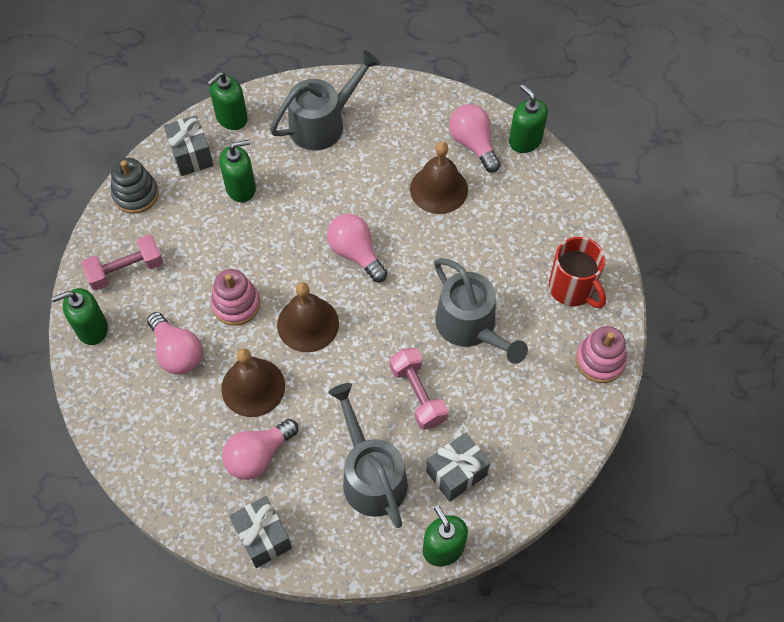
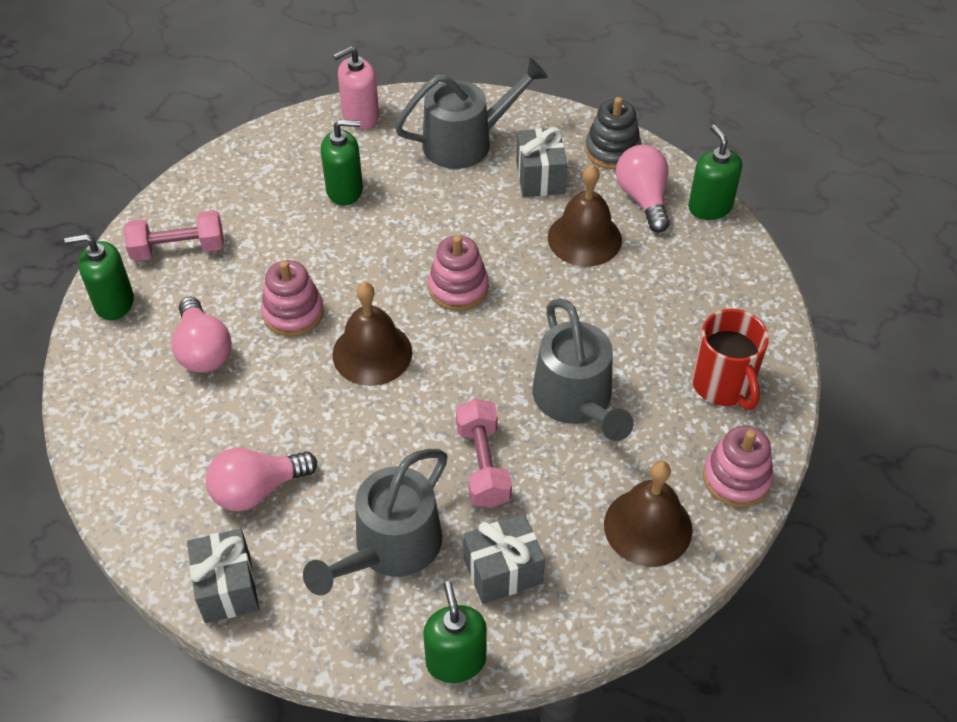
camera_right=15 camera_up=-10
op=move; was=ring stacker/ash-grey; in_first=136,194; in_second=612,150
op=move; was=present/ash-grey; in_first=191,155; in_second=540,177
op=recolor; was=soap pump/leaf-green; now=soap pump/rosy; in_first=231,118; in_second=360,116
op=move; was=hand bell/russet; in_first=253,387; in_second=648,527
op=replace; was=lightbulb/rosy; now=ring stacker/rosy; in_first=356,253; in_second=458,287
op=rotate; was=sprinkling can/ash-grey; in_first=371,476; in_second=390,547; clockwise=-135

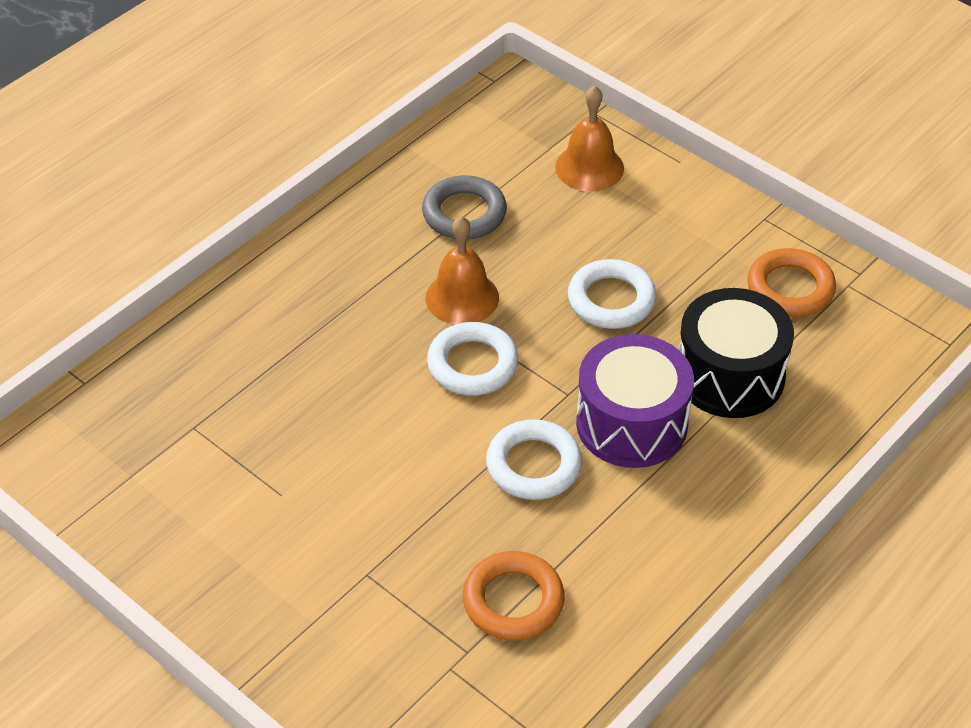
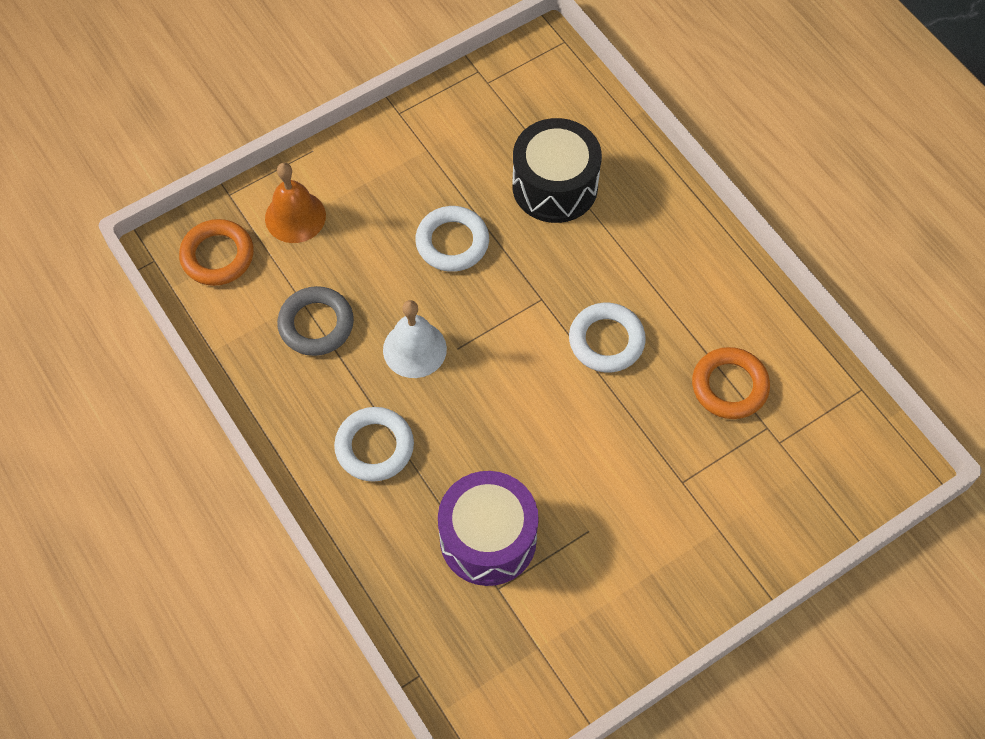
camera_right=-75 camera_up=15
op=recolor; was=hand bell/bright orange; now=hand bell/white; in_first=462,297; in_second=414,349
op=move; was=ring/white; in_first=472,364; in_second=374,447
op=move; was=drum/royal purple; in_first=631,423; in_second=488,539
op=move; was=ring/bright orange; in_first=790,288; in_second=217,256

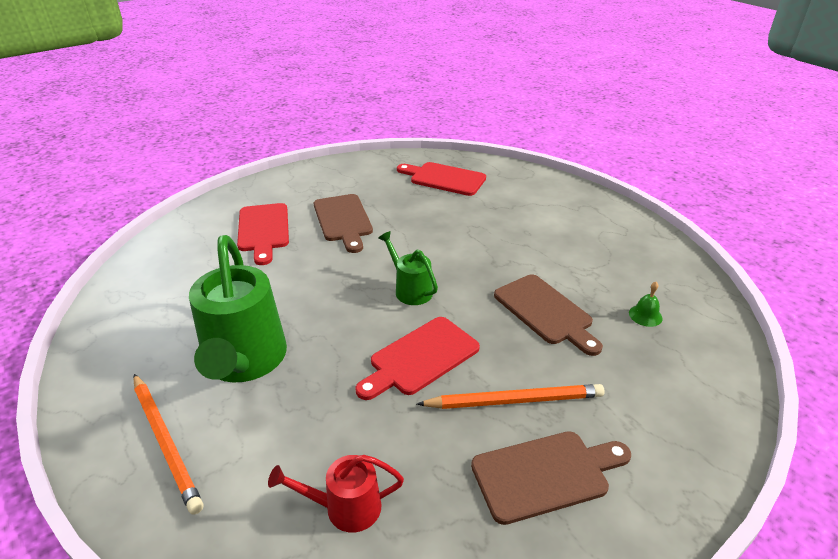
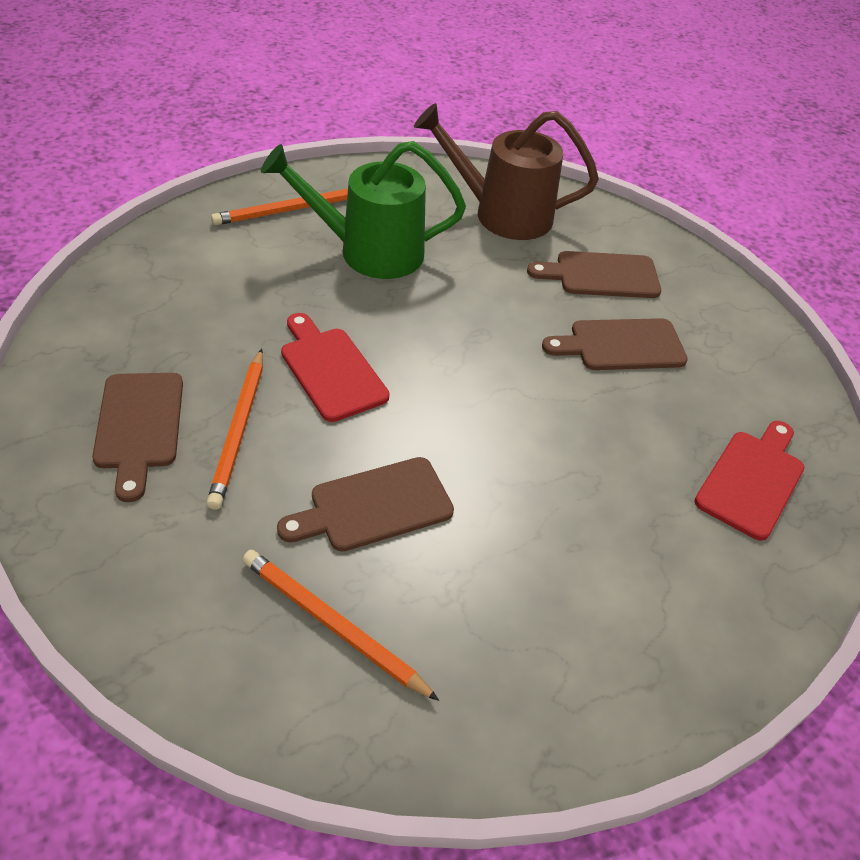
camera_right=95 camera_up=10
op=recolor; was=bread board/scarlet; now=bread board/russet; in_first=263,230; in_second=601,275
op=delete; was=sprinkling can/scarlet; in_first=344,508
op=delete; was=sprinkling can/leaf-green; in_first=410,289
op=replace; was=hand bell/leaf-green; now=lead pencil/bright orange; in_first=645,315; in_second=332,625
op=insert; now=sprinkling can/russet; in_second=501,214

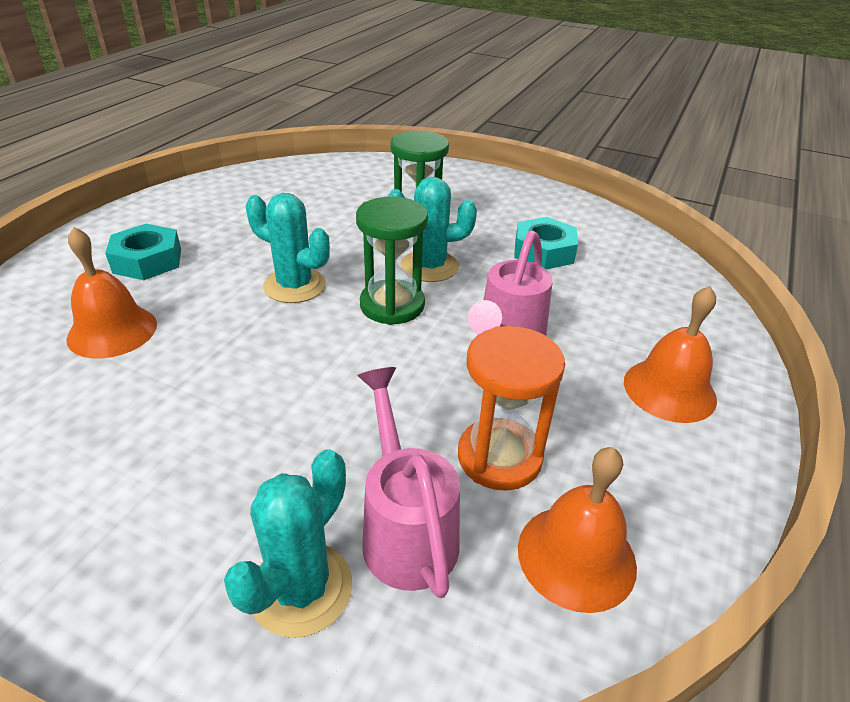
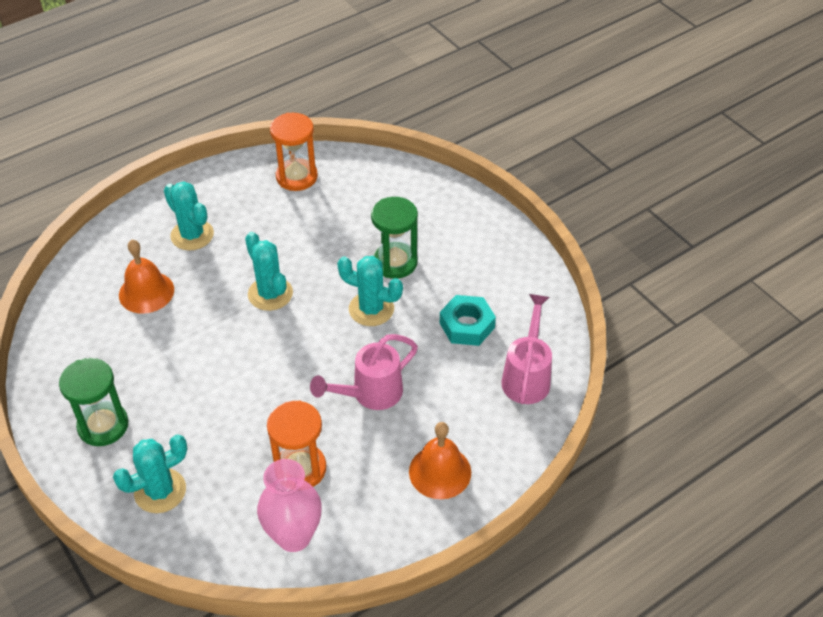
camera_right=30 camera_up=10
op=replace; was=hex nut/turquoise; now=cactus/turquoise; in_first=147,261; in_second=192,235
op=move; was=sandglass/leaf-green; in_first=392,305; in_second=103,425
op=move; was=sprinkling can/rosy; in_first=405,529; in_second=527,376
op=replace; was=hand bell/bright orange; now=tall vase/rosy; in_first=576,556; in_second=294,536
op=insert; now=sandglass/bright orange; in_second=296,177

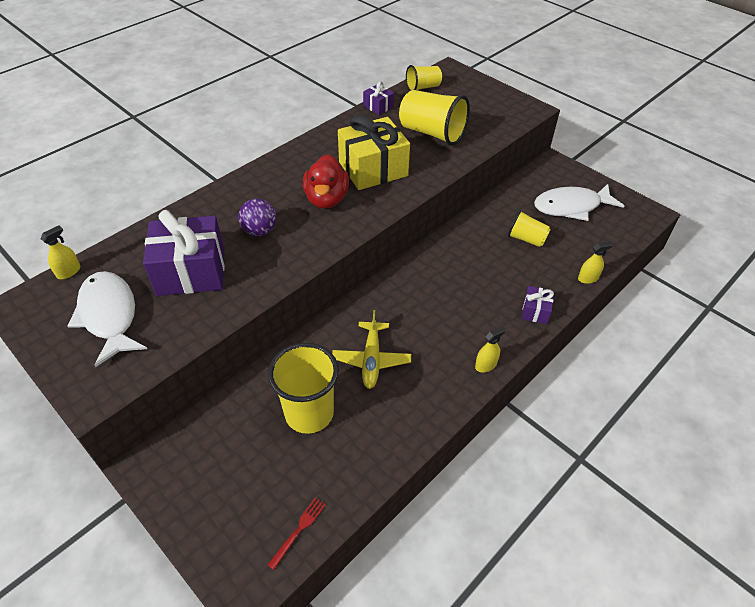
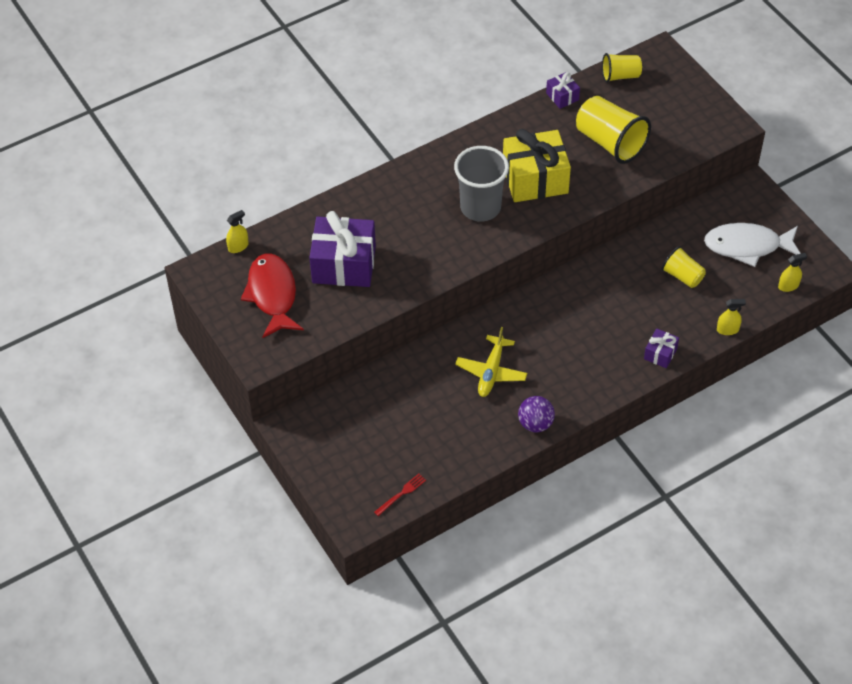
camera_right=15 camera_up=5
op=recolor; was=fish figure/white; now=fish figure/scarlet; in_first=109,315; in_second=272,294
op=move; was=play ball/royal purple; in_first=260,231; in_second=535,424
op=delete; was=tumbler/bright yellow; in_first=309,413
op=replace; was=toy duck/scarlet; now=tumbler/ash-grey; in_first=326,199; in_second=480,207
op=move; was=spray bottle/bright yellow; in_first=486,365; in_second=788,286

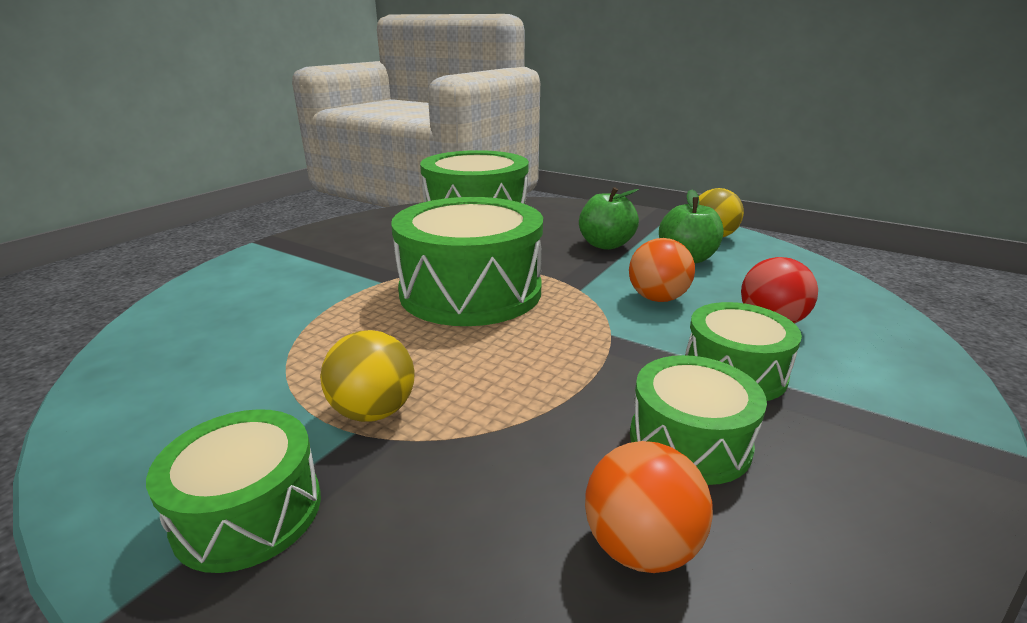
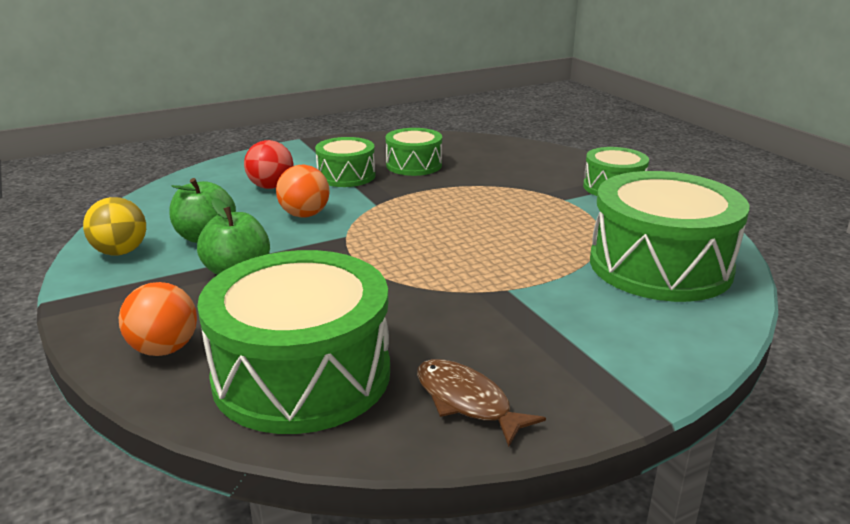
camera_right=-150 camera_up=0
op=delete; was=play ball/bright yellow; in_first=373,411
op=move; was=drum/leaf-green; in_first=470,291; in_second=660,266
op=move; was=play ball/bright orange; in_first=640,546; in_second=164,349
op=insert; now=fish figure/russet; in_second=467,402

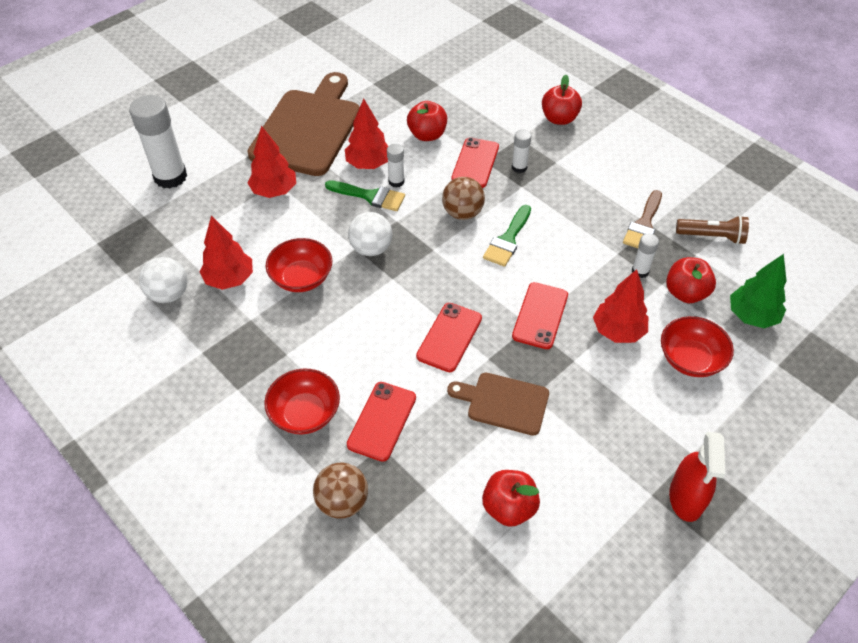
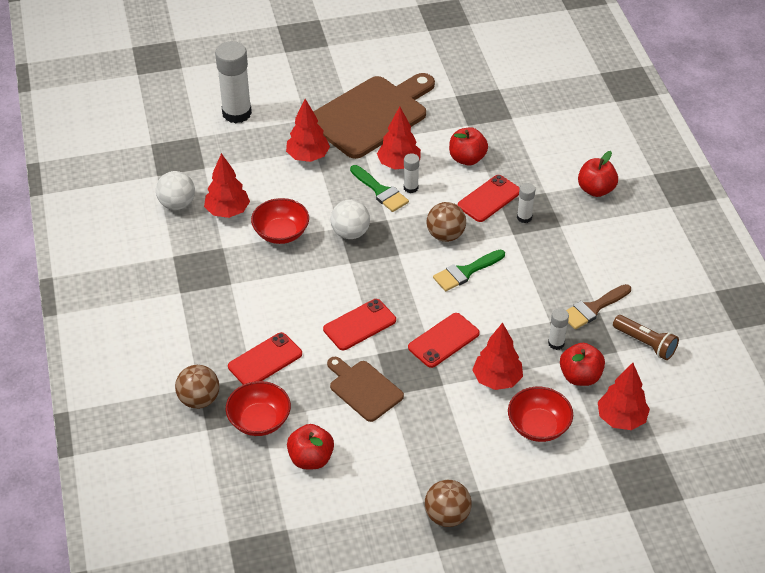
camera_right=30 camera_up=-5
op=move; was=serving bowl/scarlet; in_first=305,413; in_second=259,420
op=replace; was=spray bottle/scarlet; now=play ball/russet; in_first=686,498; in_second=447,516
op=recolor; was=fir tree/leaf-green; now=fir tree/scarlet; in_first=752,316; in_second=621,419

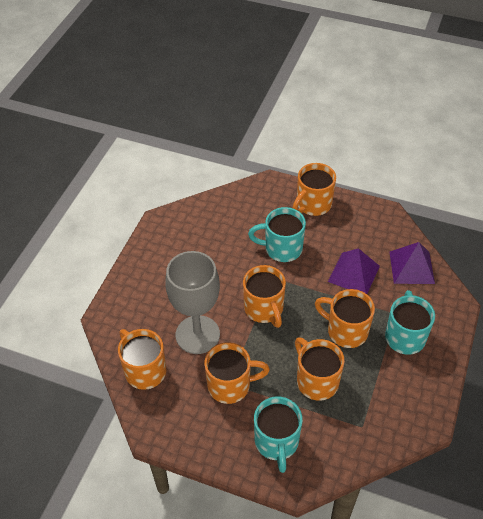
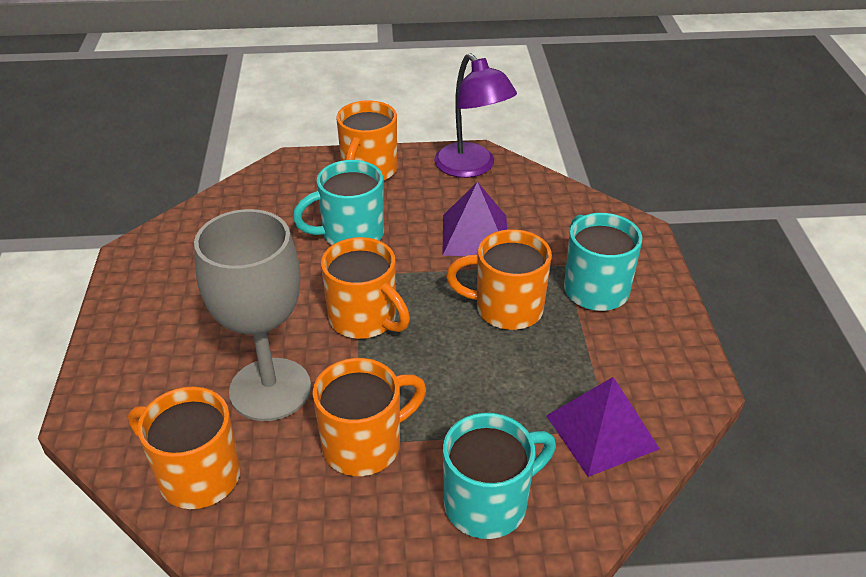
camera_right=-25 camera_up=-10
op=rotate; was=coffee mug/turquoise; in_first=277,442; in_second=488,503; clockwise=-90
op=delete; was=coffee mug/bright orange; in_first=316,381
op=move; was=solid pyramid/royal purple; in_first=411,267; in_second=602,432
op=insert; now=desk lamp/royal purple; in_second=472,168

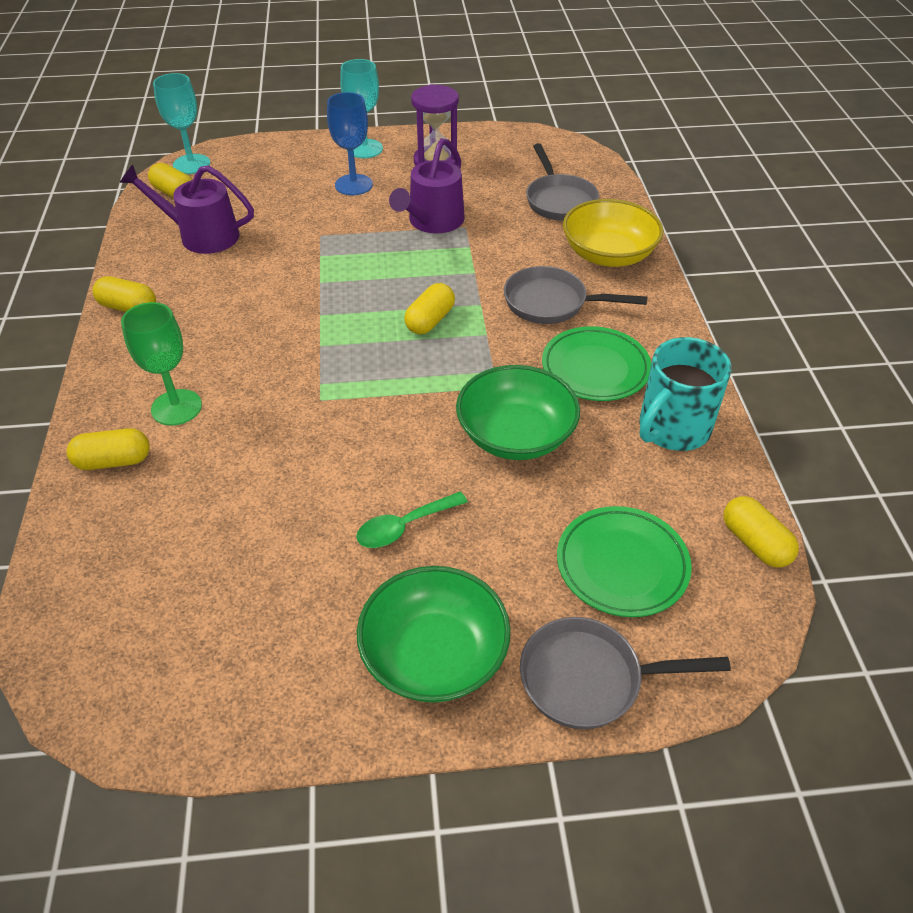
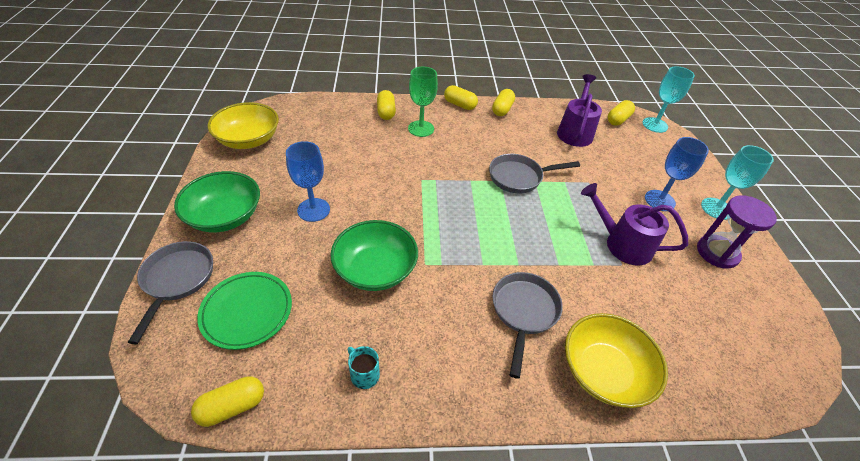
camera_right=90 camera_up=0
op=replace; was=teaspoon/leaf-green; now=chalice/cobalt; in_first=404,526; in_second=313,210
op=move; was=capsule/bright yellow; in_first=430,320; in_second=460,105
op=move; was=pan/ash-grey; in_first=559,200; in_second=519,177
op=delete; was=dinner plate/leaf-green; in_first=595,368
op=resize; was=coffee mug/turquoise; in_first=672,429; in_second=364,374; ratio=0.48
op=insert; now=serving bowl/bright yellow; in_second=249,140

